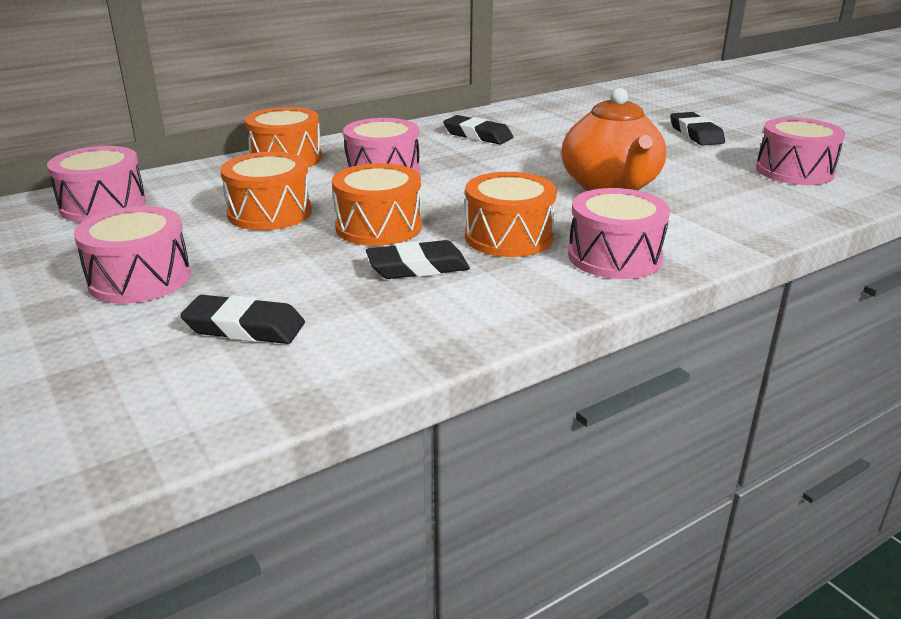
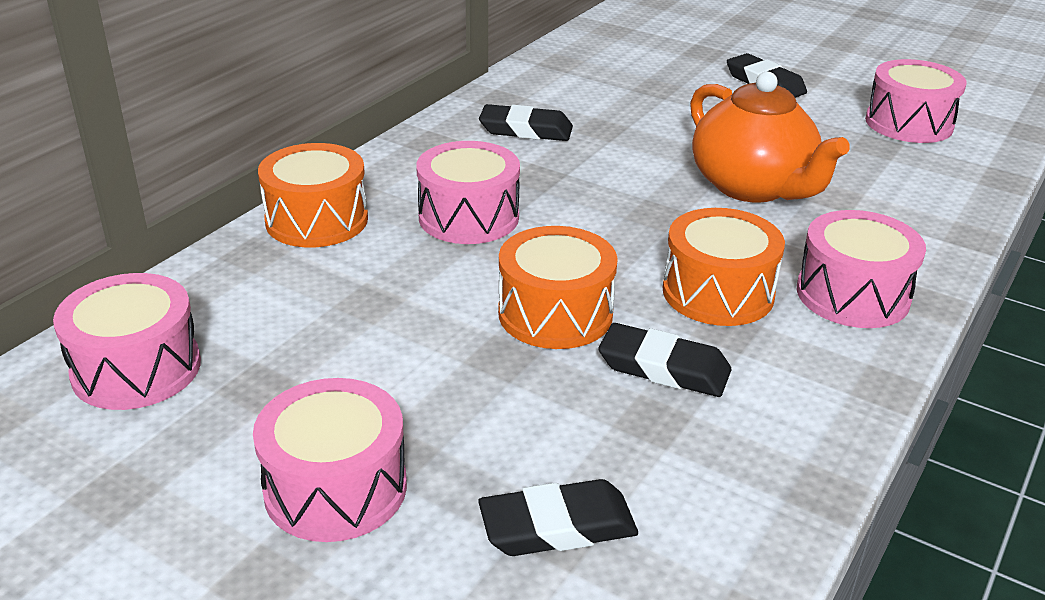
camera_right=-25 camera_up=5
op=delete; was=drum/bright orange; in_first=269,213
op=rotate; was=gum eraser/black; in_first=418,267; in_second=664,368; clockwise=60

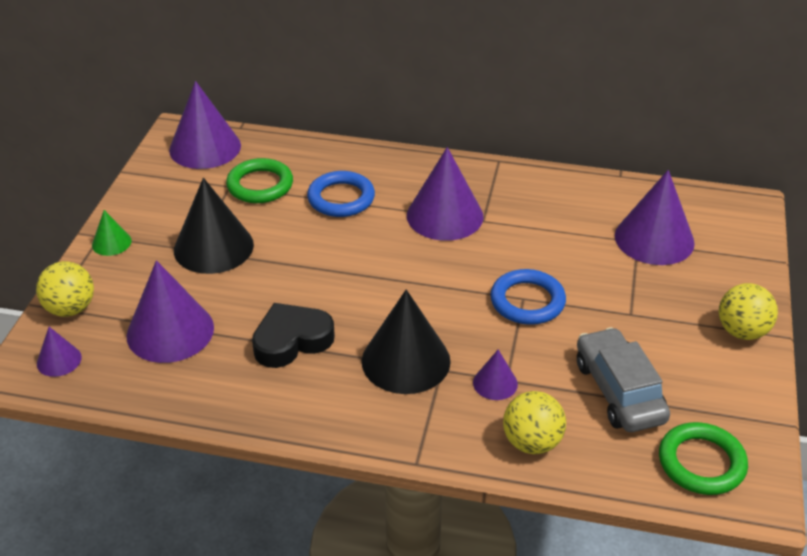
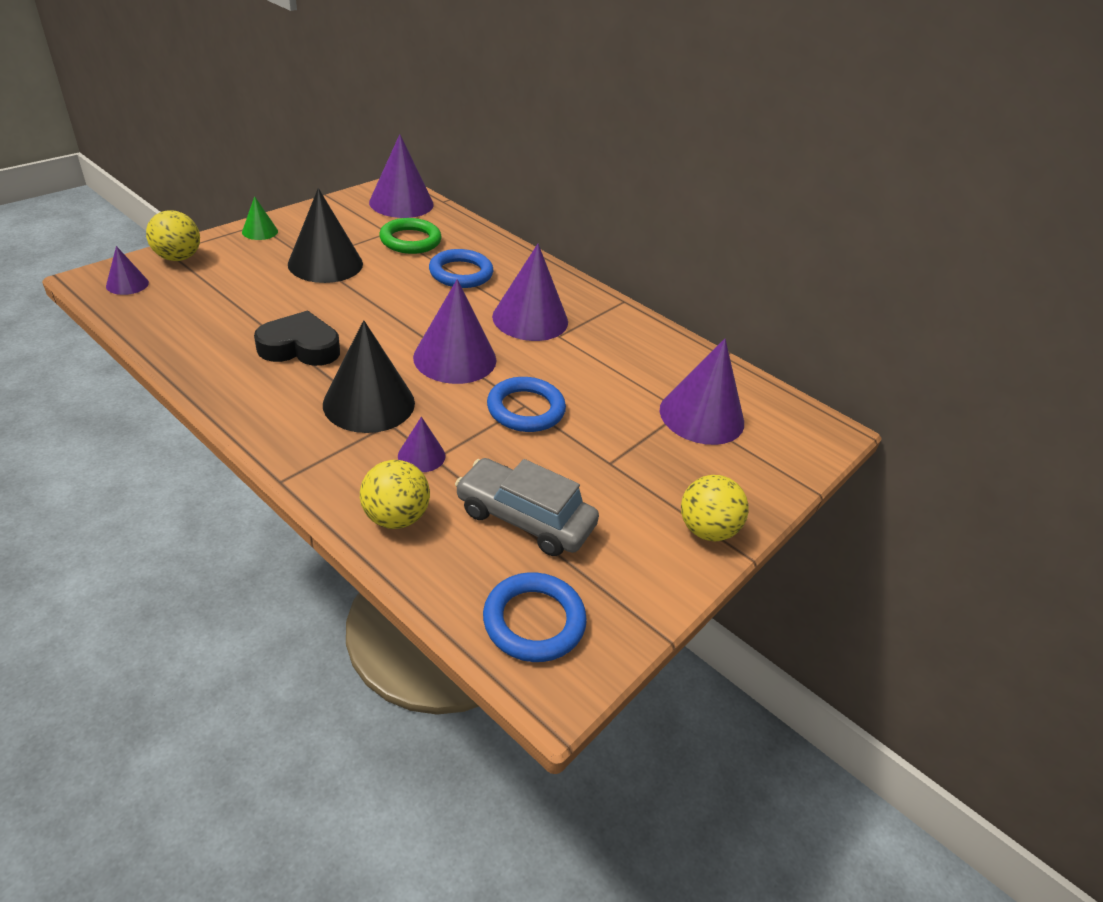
camera_right=25 camera_up=0
op=move; was=cone shape/royal purple; in_first=170,331; in_second=455,358
op=rotate; was=automobile/ash-grey; in_first=619,391; in_second=525,518; clockwise=-75
op=recolor; was=ring/leaf-green; now=ring/cobalt; in_first=701,463; in_second=534,621

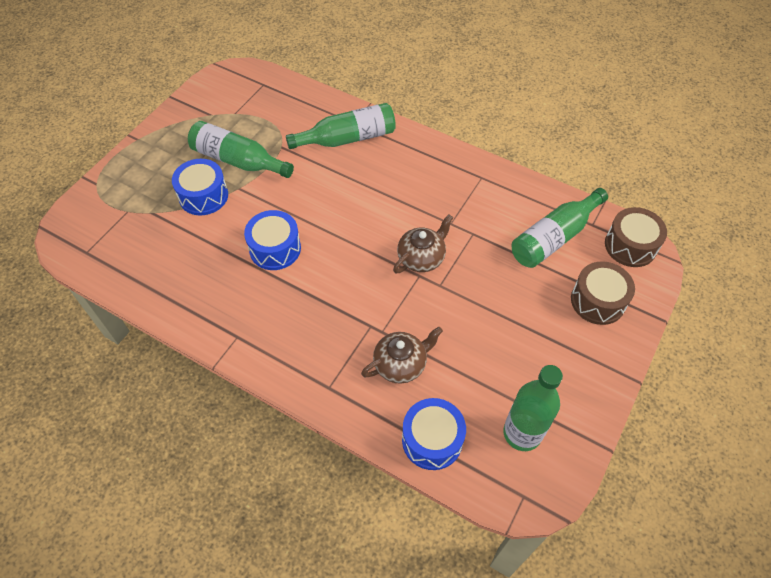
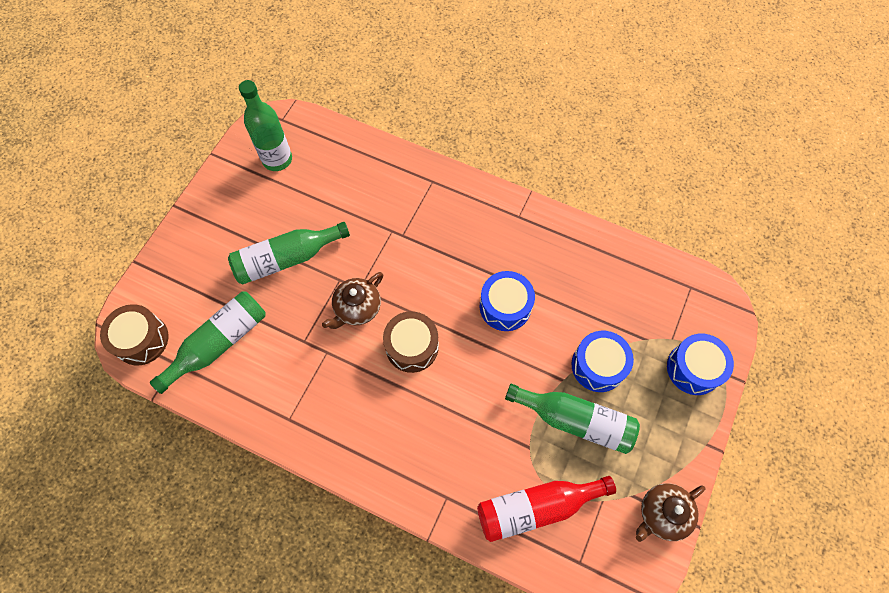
camera_right=175 camera_up=10
op=move; was=drink bottle/leaf-green; in_first=348,138; in_second=287,259
op=move; was=china teapot/russet; in_first=401,364; in_second=662,514
op=move; was=drum/cobalt; in_first=432,440; in_second=693,368
op=move; was=drum/russet; in_first=597,301; in_second=412,347
op=insert; now=drink bottle/scarlet; in_second=536,507

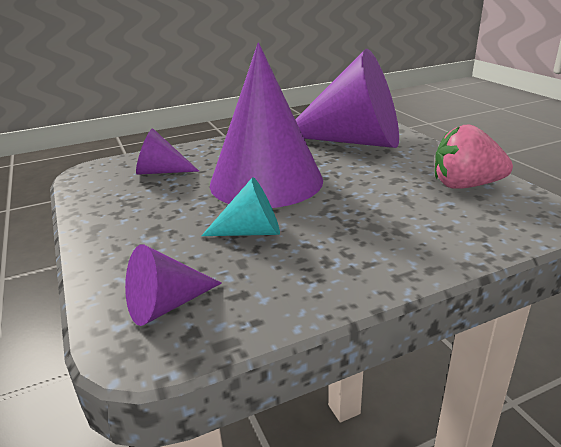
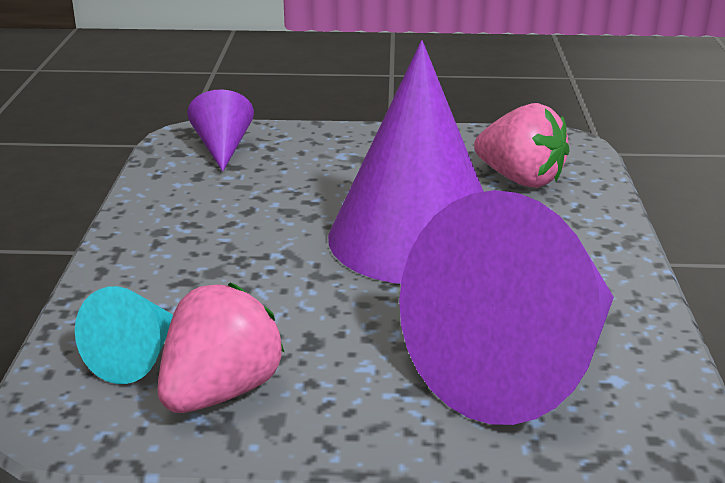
camera_right=115 camera_up=0
op=replace; was=cone shape/royal purple; now=strawberry/rosy; in_first=161,172; in_second=520,179
op=move; was=cone shape/turquoise; in_first=251,232; in_second=136,357

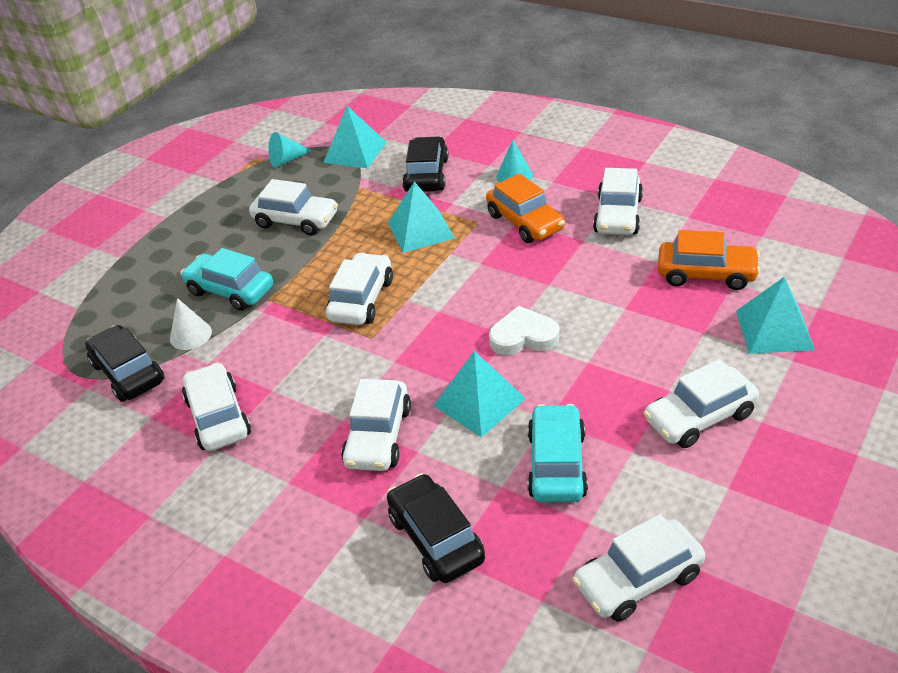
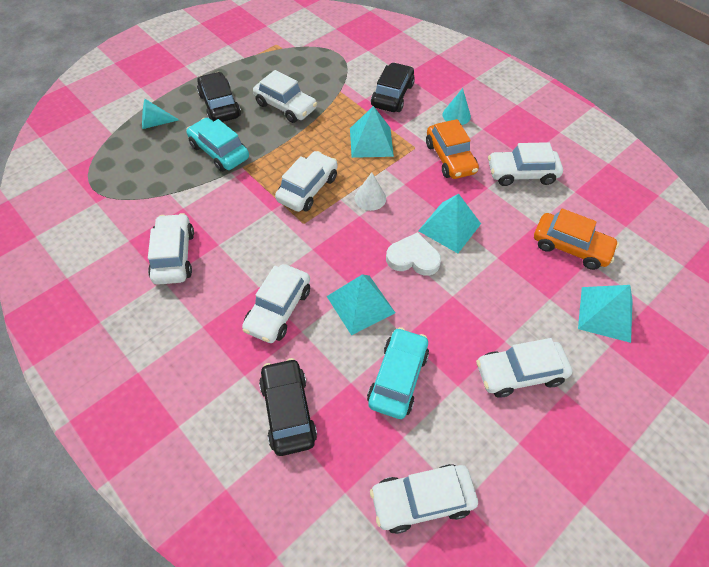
camera_right=10 camera_up=15
op=move; was=automobile/black; in_first=128,373; in_second=220,105
op=move; was=cone shape/white; in_first=190,335; in_second=370,198
op=move; was=cone shape/turquoise; in_first=287,160; in_second=155,123
op=move; was=solid pyramid/turquoise; in_first=355,152; in_second=449,227
op=rotate; was=automobile/white; in_first=618,215; in_second=521,173; clockwise=60

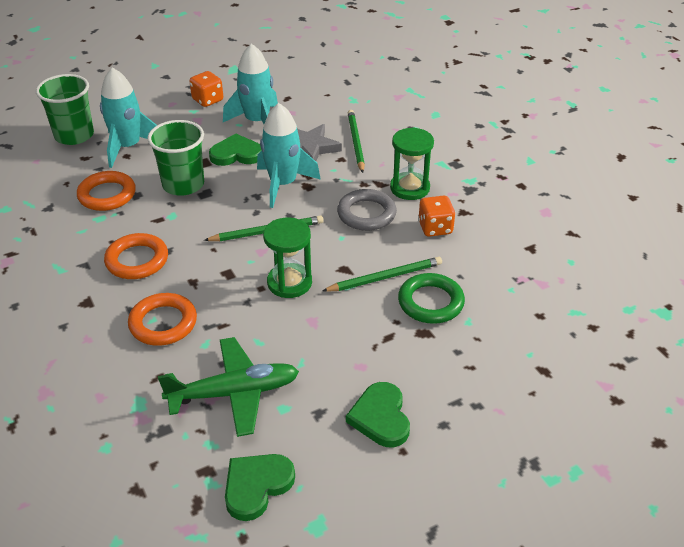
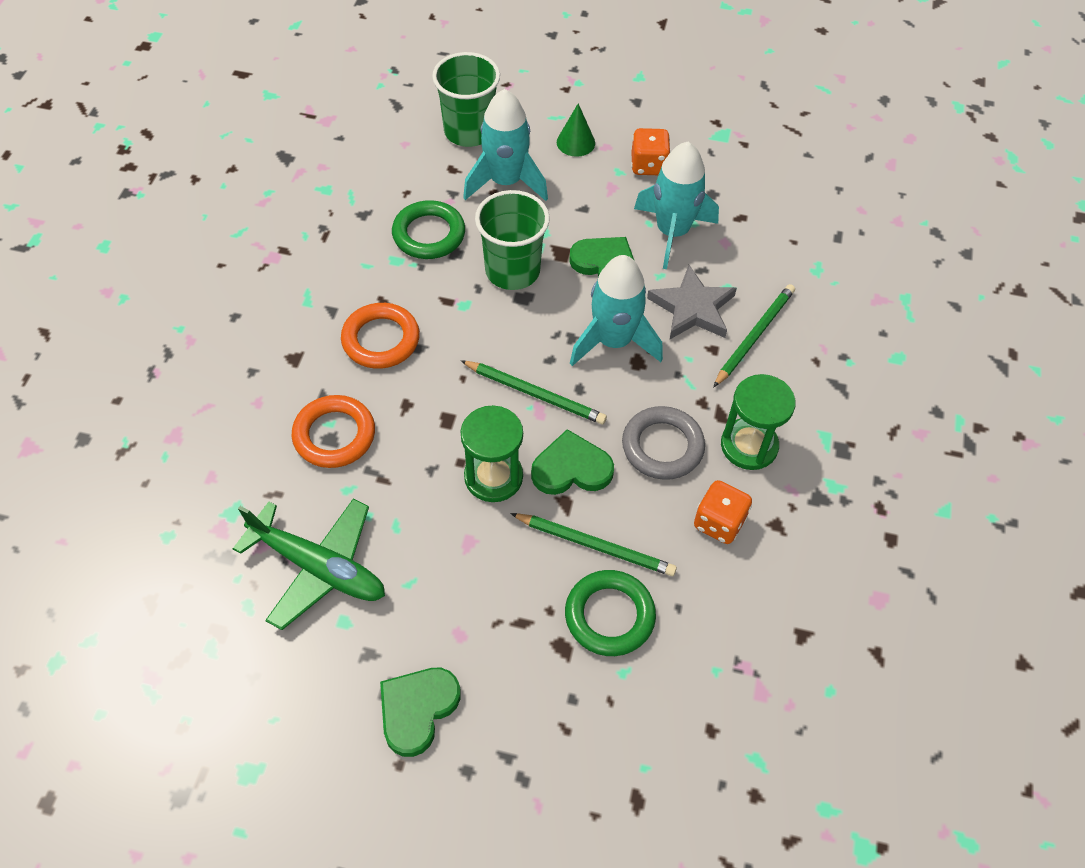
camera_right=40 camera_up=15
op=recolor; was=ring/bright orange; now=ring/leaf-green; in_first=107,195; in_second=429,234
op=move; was=heart shape/leaf-green; in_first=256,486; in_second=571,468
op=insert; now=cone shape/leaf-green; in_second=575,142

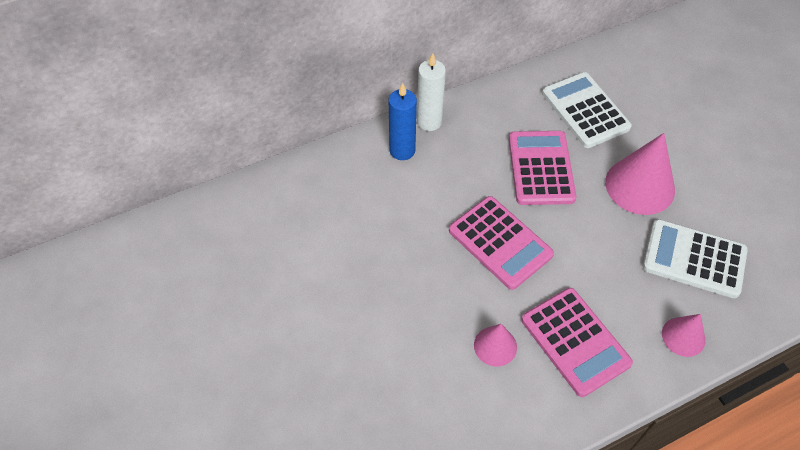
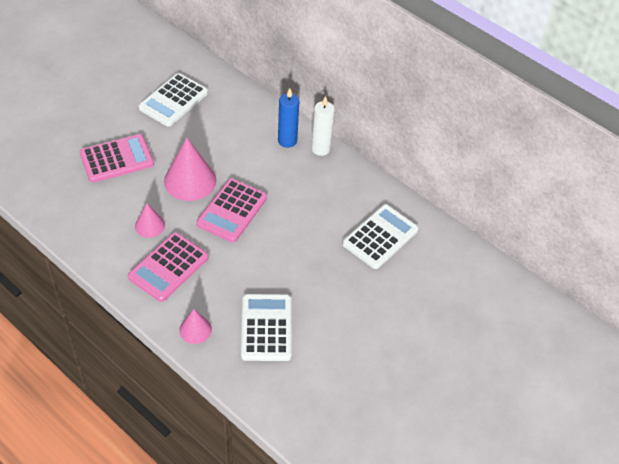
camera_right=65 camera_up=-5
op=move; was=pocket calculator/rosy; in_first=541,168; in_second=117,159
op=move; was=cone shape/rosy; in_first=640,186; in_second=190,180
op=insert; now=pocket calculator/white; in_second=173,100

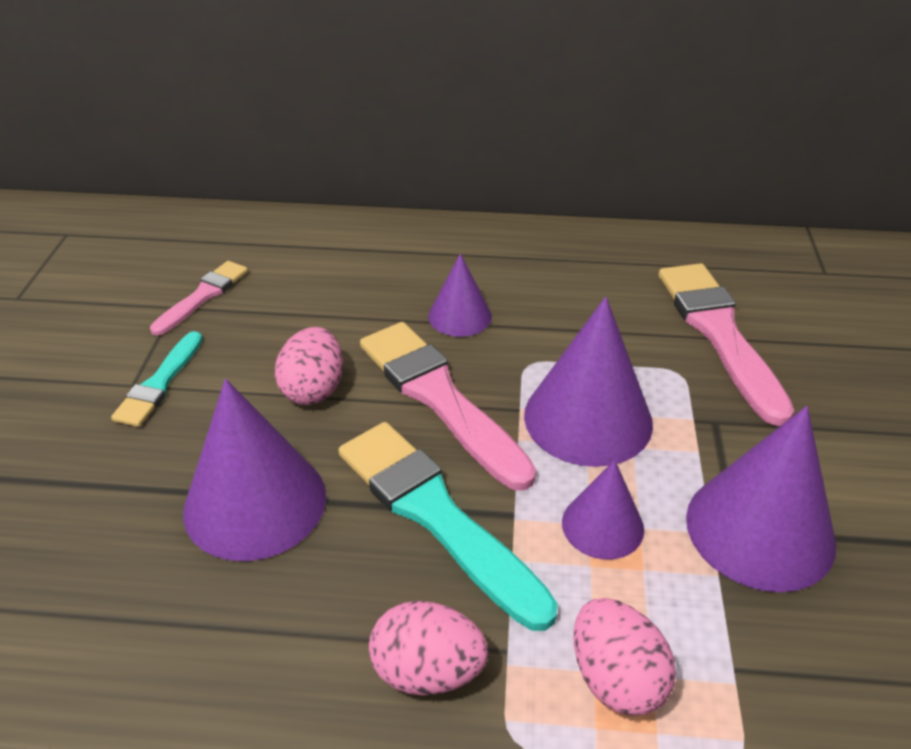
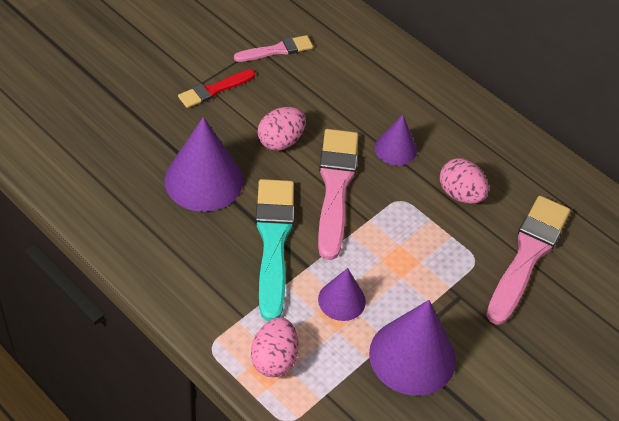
camera_right=35 camera_up=10
op=recolor; was=paintbrush/turquoise; now=paintbrush/scarlet; in_first=159,383; in_second=214,90
op=move; was=toy egg/rosy; in_first=427,671; in_second=460,194
op=delete; was=cone shape/royal purple; in_first=588,418

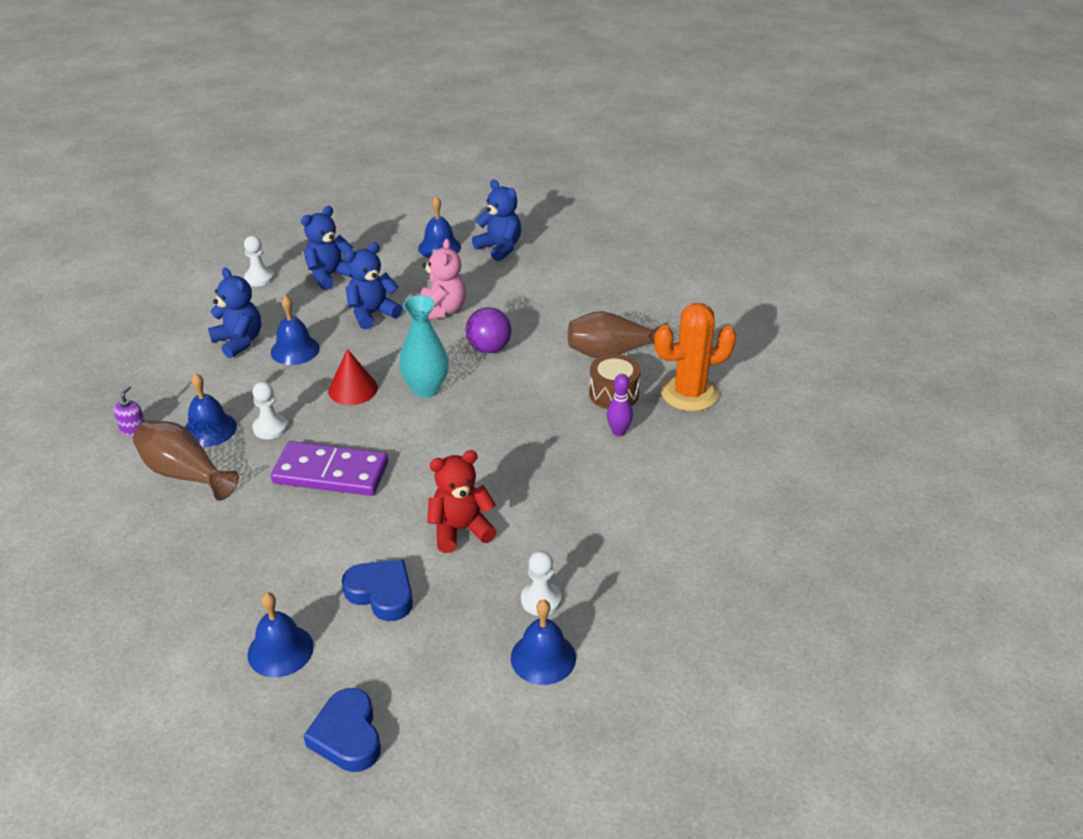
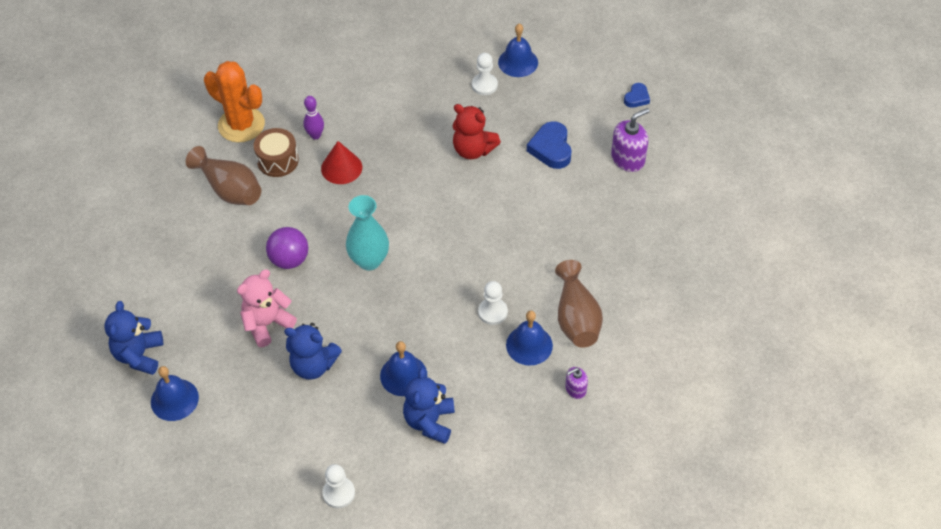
camera_right=-130 camera_up=15
op=replace; was=hand bell/cobalt; now=soap pump/royal purple; in_first=280,650; in_second=628,159
op=delete; was=domino piece/royal purple; in_first=330,473
op=delete; was=teddy bear/cobalt; in_first=329,276
op=resize; was=heart shape/cobalt; in_first=347,736; in_second=636,98; ratio=0.58
op=move; was=cone shape/scarlet; in_first=353,389; in_second=341,168

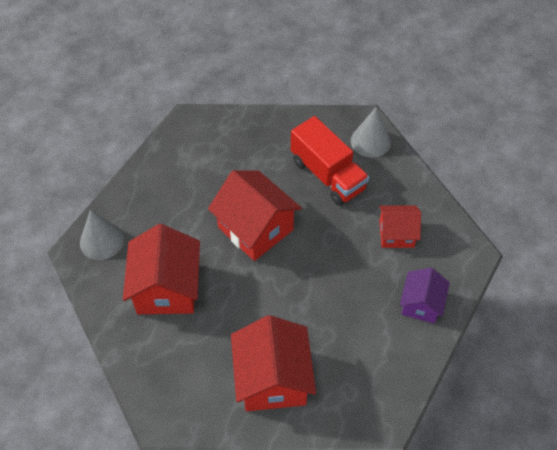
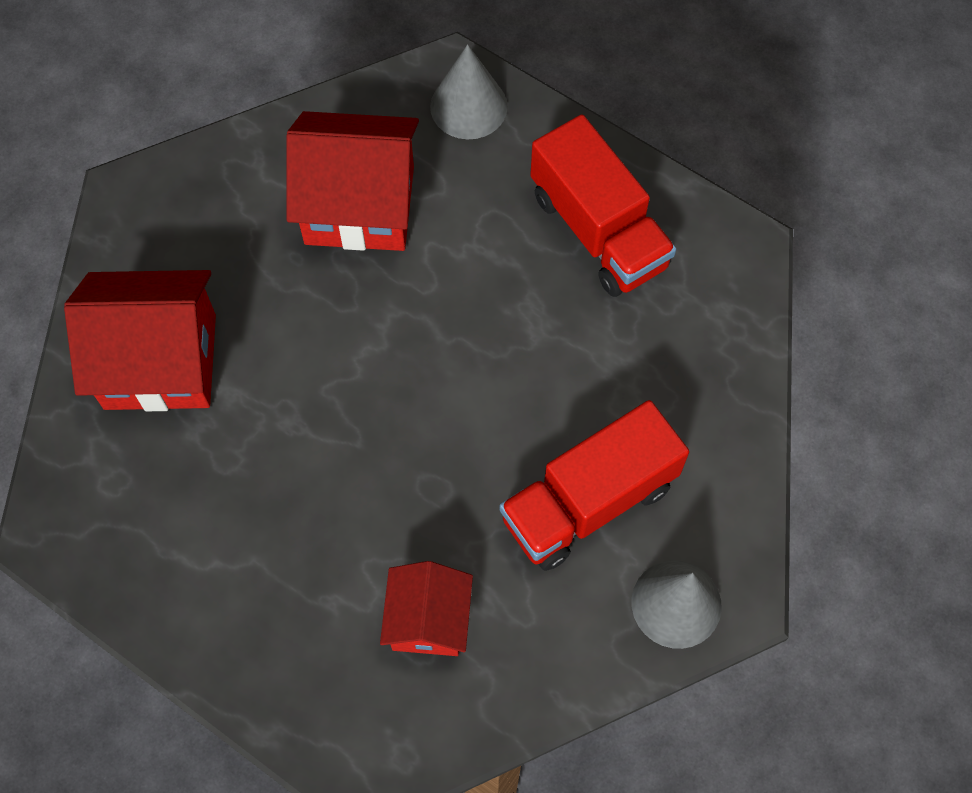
camera_right=95 camera_up=10
op=delete; was=house/scarlet; in_first=255,228
op=delete; was=house/royal purple; in_first=421,304
op=insert; now=truck/scarlet; in_second=598,230

